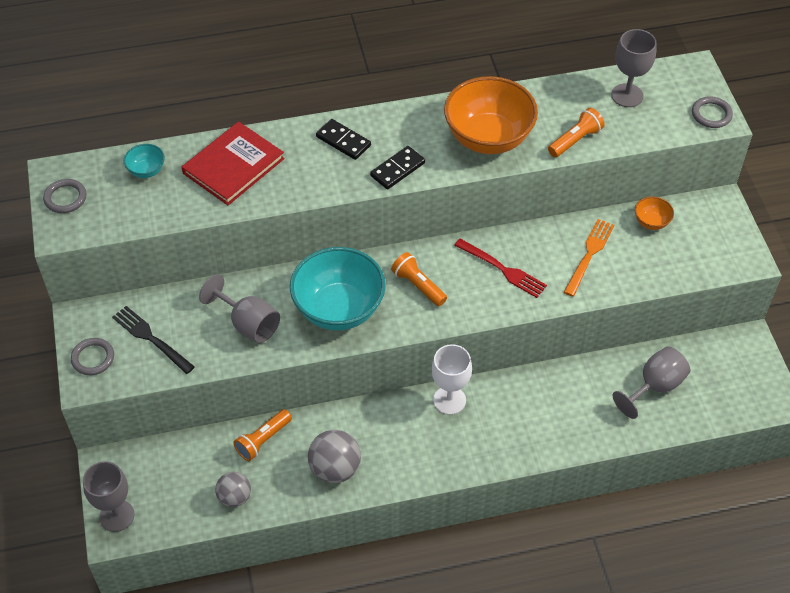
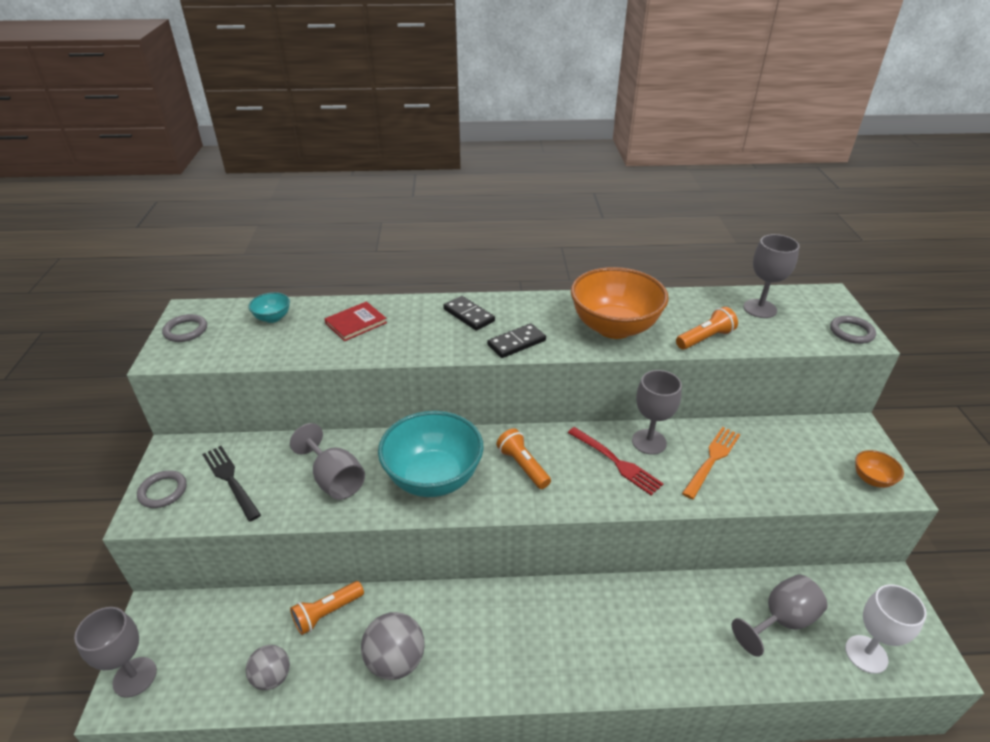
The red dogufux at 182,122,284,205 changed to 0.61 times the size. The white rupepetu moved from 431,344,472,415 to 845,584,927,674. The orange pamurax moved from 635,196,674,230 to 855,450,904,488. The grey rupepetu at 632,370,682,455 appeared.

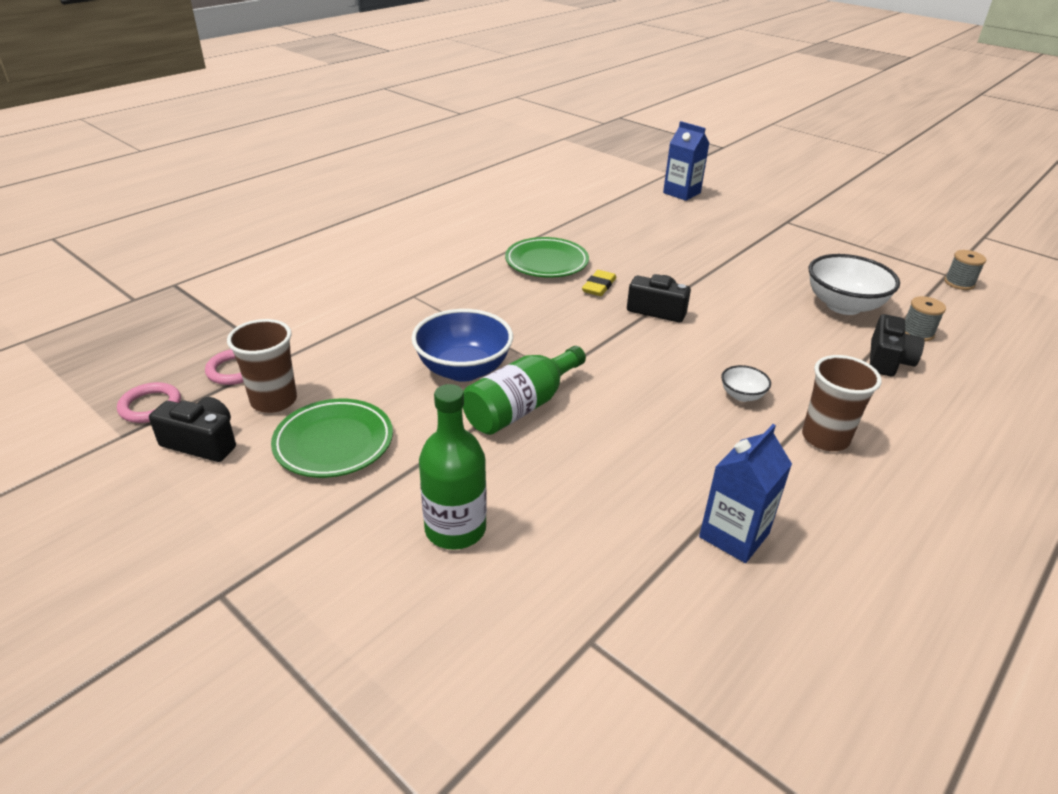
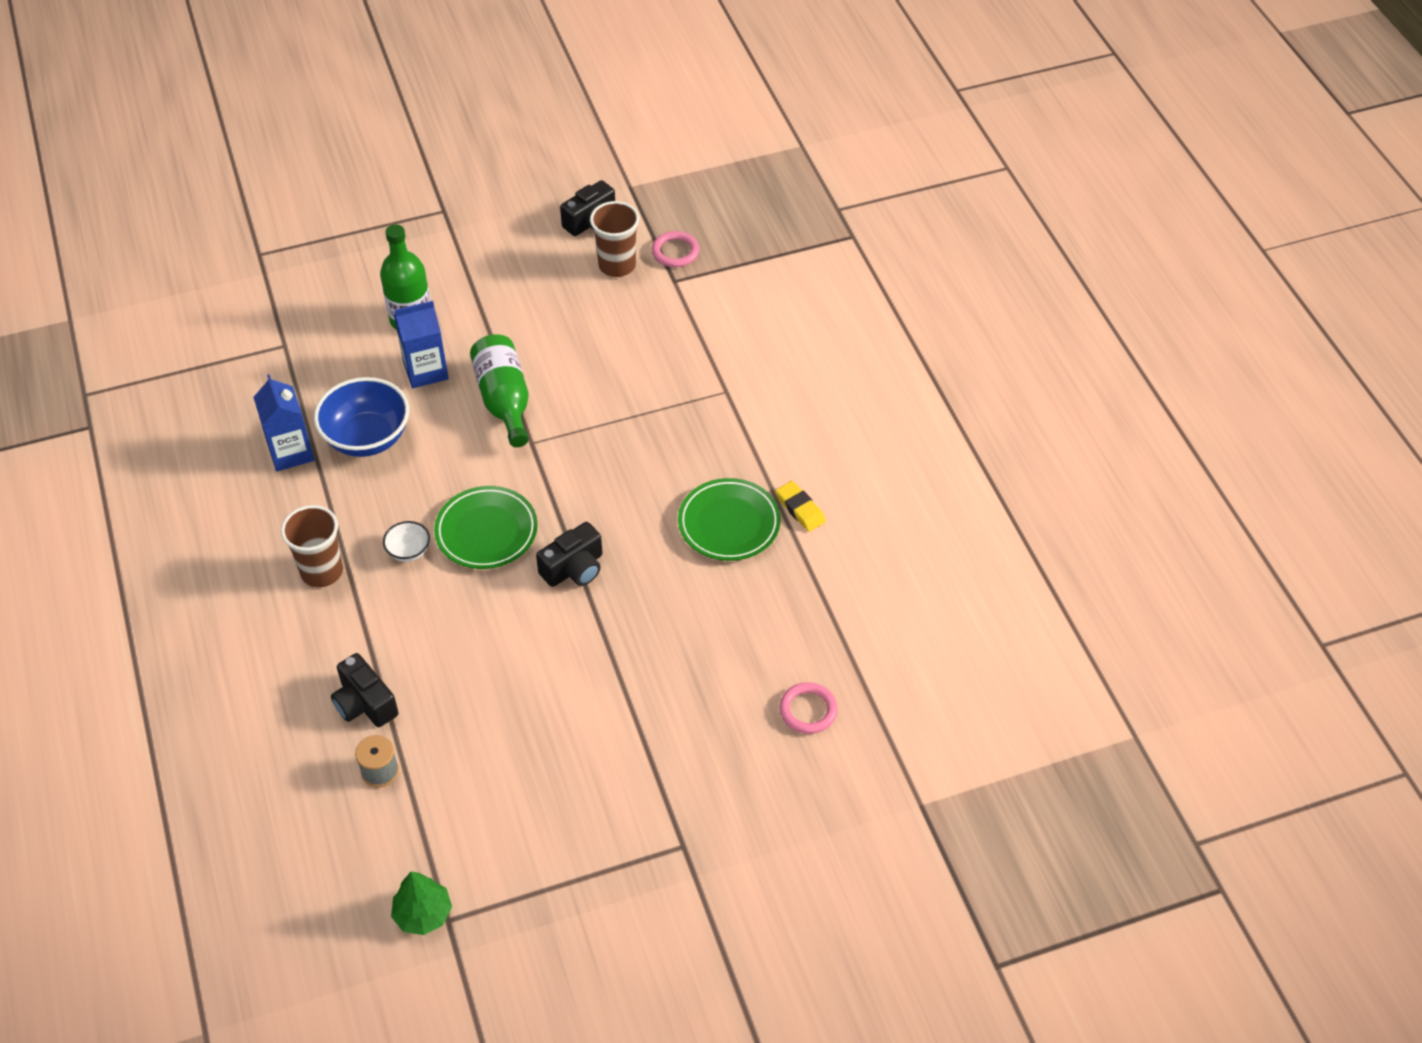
The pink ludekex moved from 117,382,181,423 to 780,682,838,734. The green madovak moved from 271,399,393,478 to 434,486,538,569. The blue pamurax moved from 411,309,513,382 to 314,377,409,457. The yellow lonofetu moved from 582,270,616,296 to 775,481,826,532. The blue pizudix moved from 663,121,709,201 to 394,301,449,388. The white pamurax at 809,254,900,315 disappeared. The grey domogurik at 944,250,986,290 was replaced by the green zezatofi at 391,871,452,935.

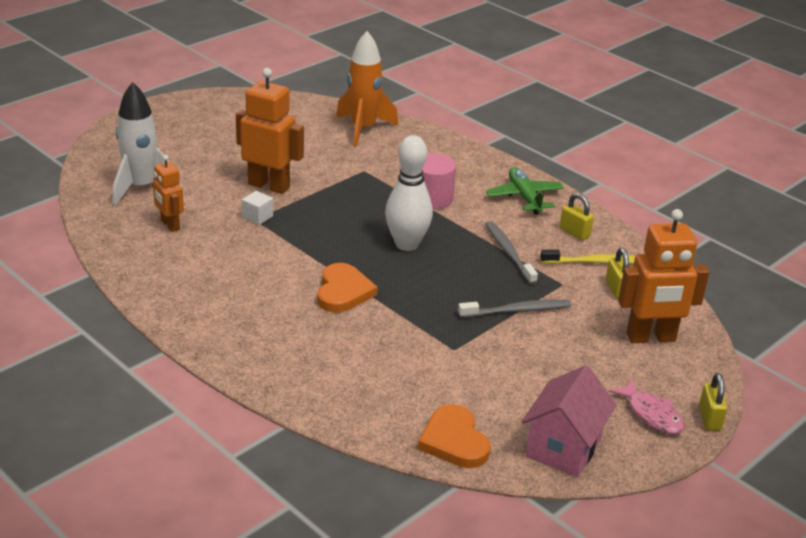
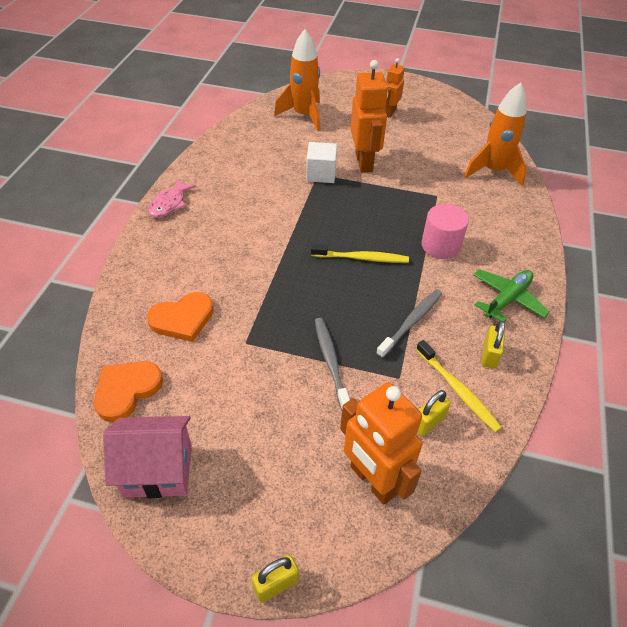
The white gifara at 113,82,182,206 became the orange gifara at 274,29,320,131. The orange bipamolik moved from 153,155,184,232 to 385,58,405,118. The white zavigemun at 242,191,273,225 changed to 1.56 times the size. The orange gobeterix moved from 317,263,378,312 to 147,292,214,342. The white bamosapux at 385,135,433,251 was replaced by the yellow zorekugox at 311,244,409,263. The grey zorekugox at 458,300,571,318 turned 150 degrees counterclockwise. The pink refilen moved from 608,379,685,435 to 148,179,196,218.

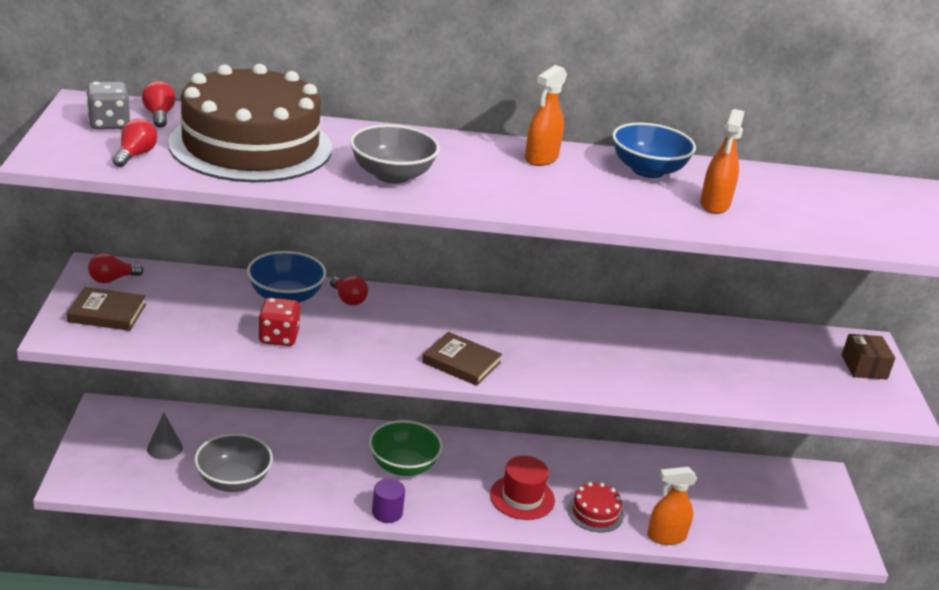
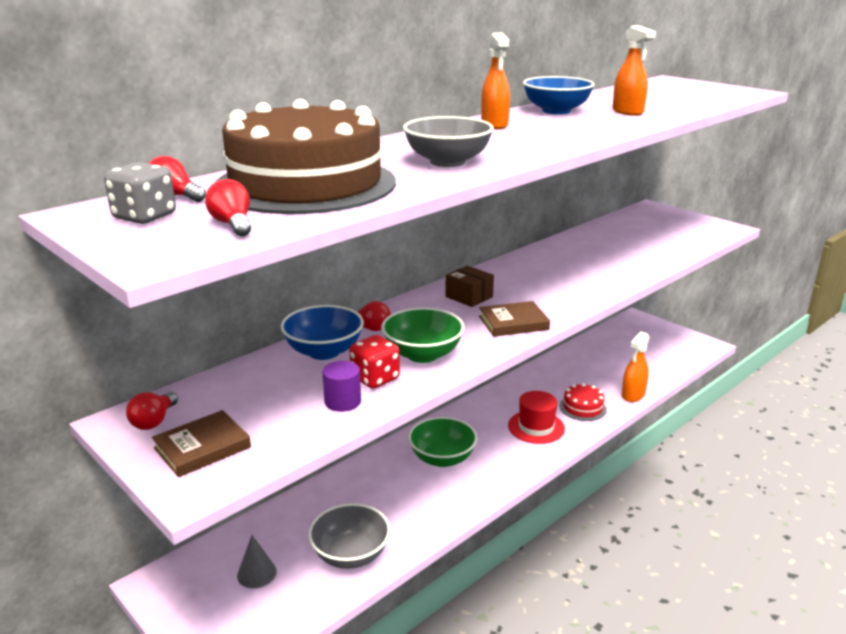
The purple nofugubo moved from 372,479,405,523 to 322,361,361,412. The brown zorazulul moved from 842,334,895,379 to 445,266,494,307. The green pamurax at 381,307,465,363 appeared.

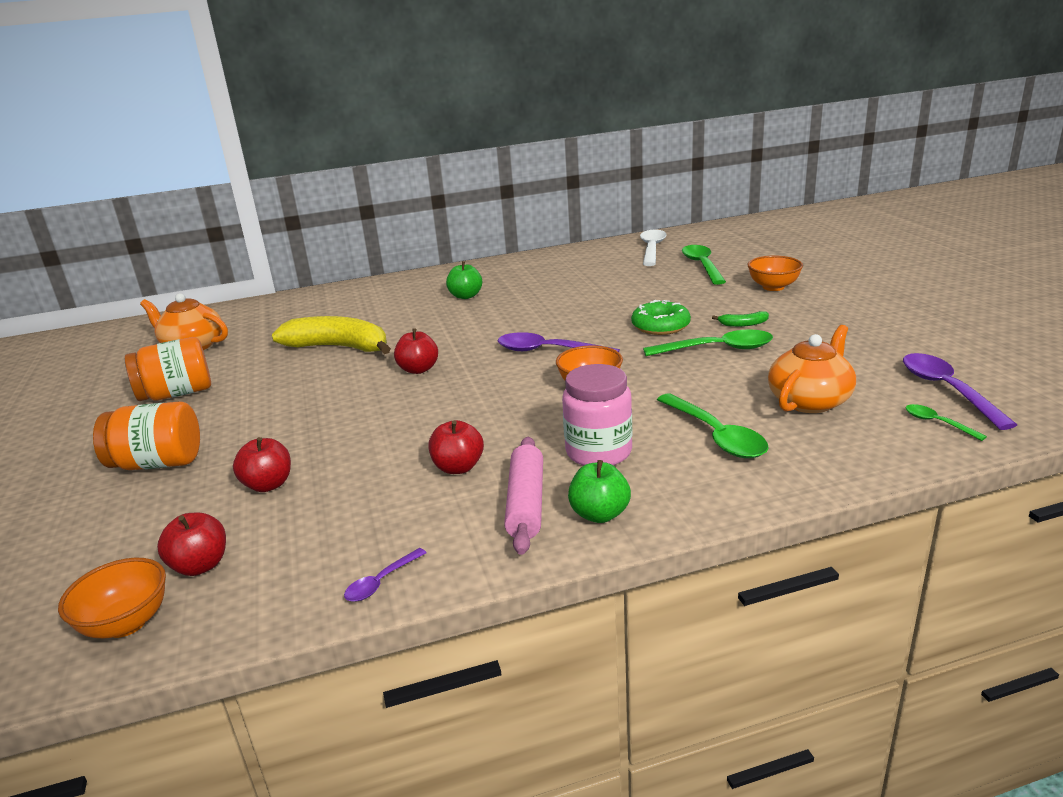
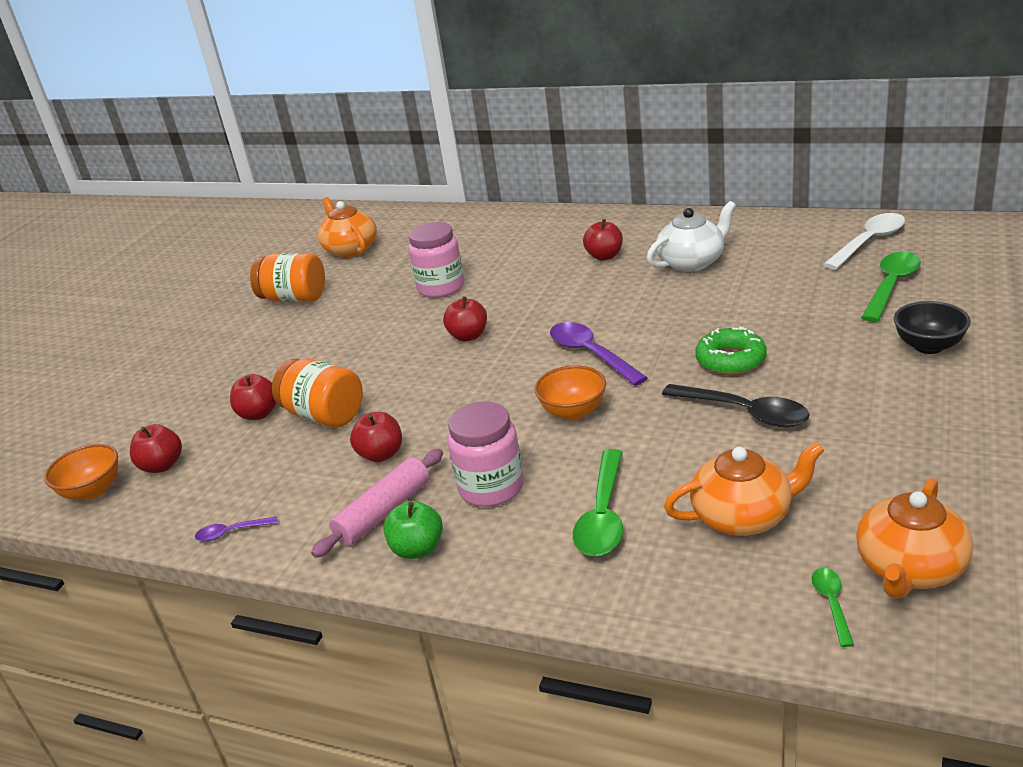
The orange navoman moved from 93,401,200,470 to 272,358,363,427. The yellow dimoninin at 272,316,391,354 was replaced by the pink navoman at 408,222,464,298. The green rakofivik at 446,261,482,299 became the red rakofivik at 583,219,623,261. The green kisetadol at 643,329,773,356 became the black kisetadol at 662,384,810,427. The green dimoninin at 712,311,769,327 disappeared. The orange pamurax at 747,255,803,291 became the black pamurax at 894,301,971,354. The purple kisetadol at 903,353,1017,430 was replaced by the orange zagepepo at 856,478,973,599. The white zagepepo at 647,201,736,272 appeared.

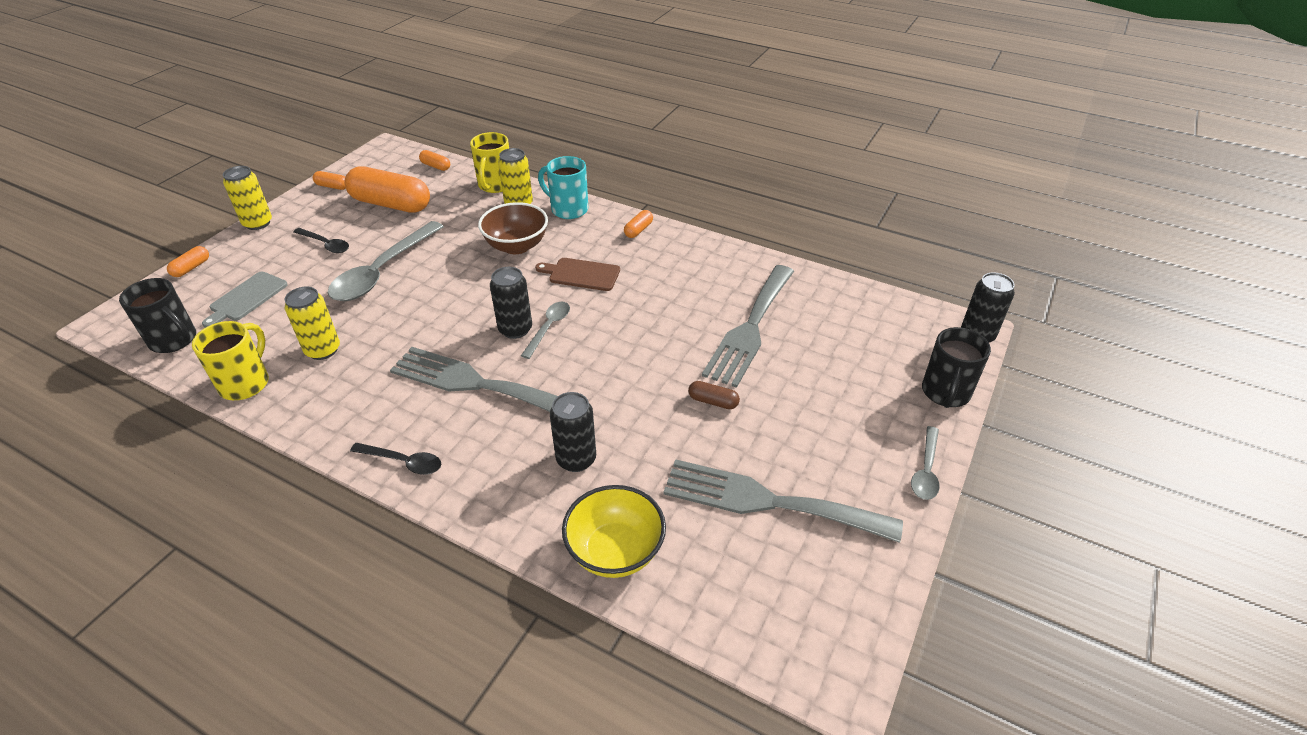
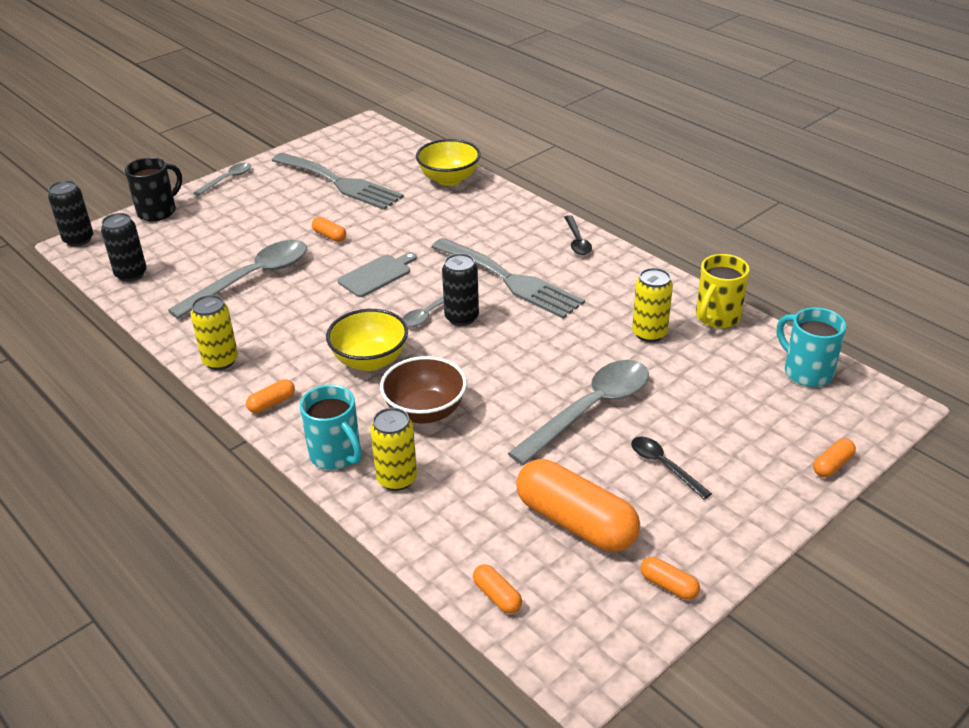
The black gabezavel at 119,278,196,353 became the turquoise gabezavel at 777,307,846,387. The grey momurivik moved from 202,272,288,328 to 337,252,417,297. The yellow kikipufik moved from 223,166,272,230 to 191,295,238,370. The black kisetadol at 350,443,441,475 turned 135 degrees counterclockwise. The yellow gabezavel at 470,132,509,193 disappeared. The brown momurivik at 535,258,620,291 was replaced by the yellow pamurax at 326,309,408,371. The black kikipufik moved from 550,392,596,472 to 101,213,147,282. The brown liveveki at 688,381,740,409 became the orange liveveki at 312,217,346,242. The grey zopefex at 702,265,794,388 was replaced by the grey kisetadol at 168,240,307,319.

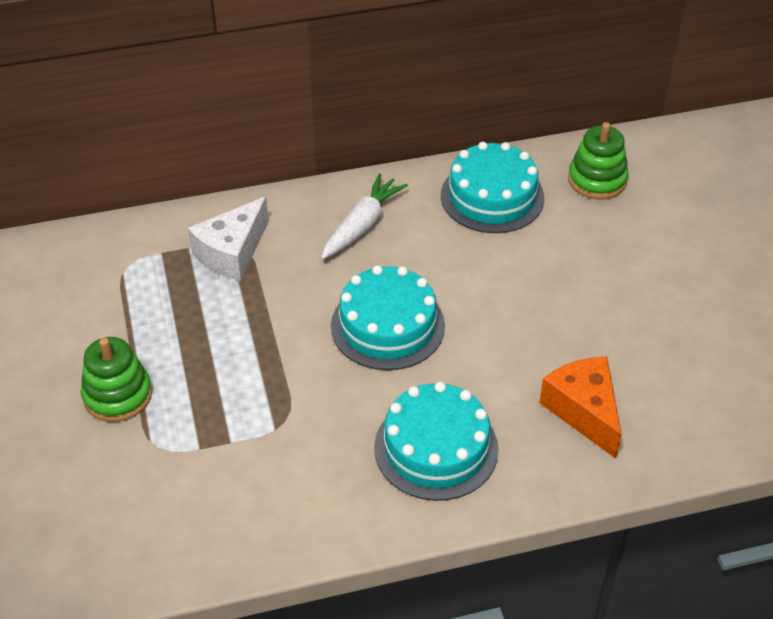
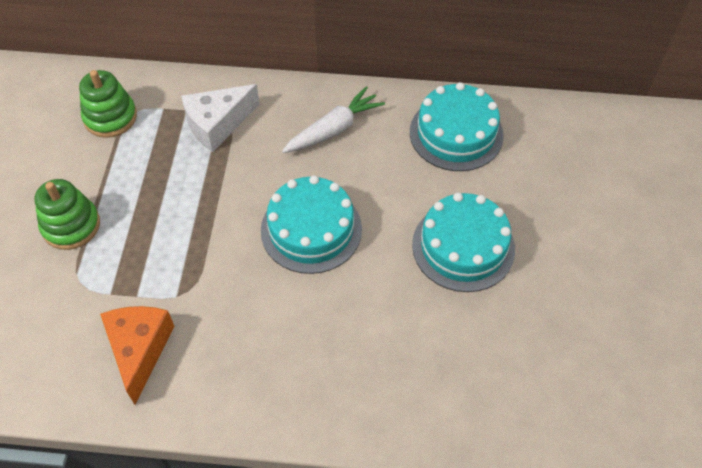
The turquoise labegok moved from 374,382,499,501 to 412,193,515,292. The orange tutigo moved from 539,356,621,459 to 100,306,175,405. The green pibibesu moved from 568,122,628,200 to 79,70,137,138.

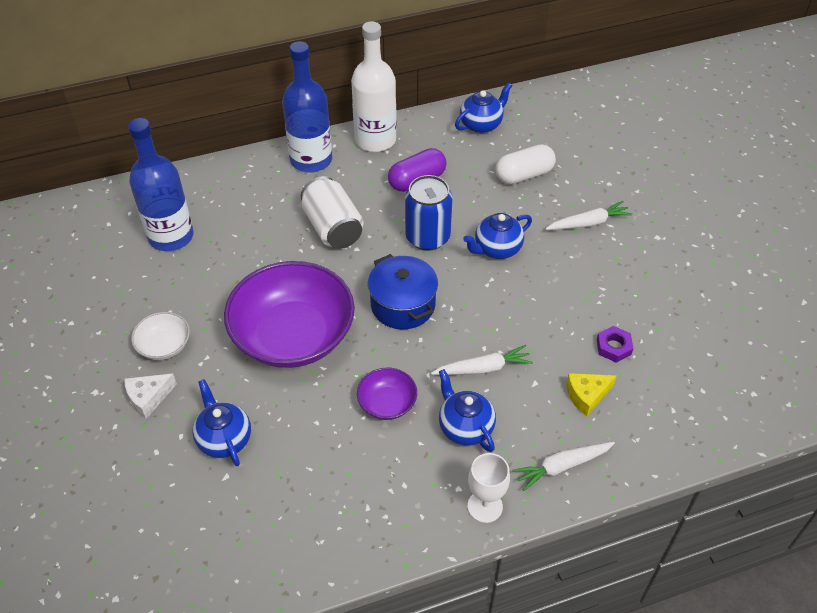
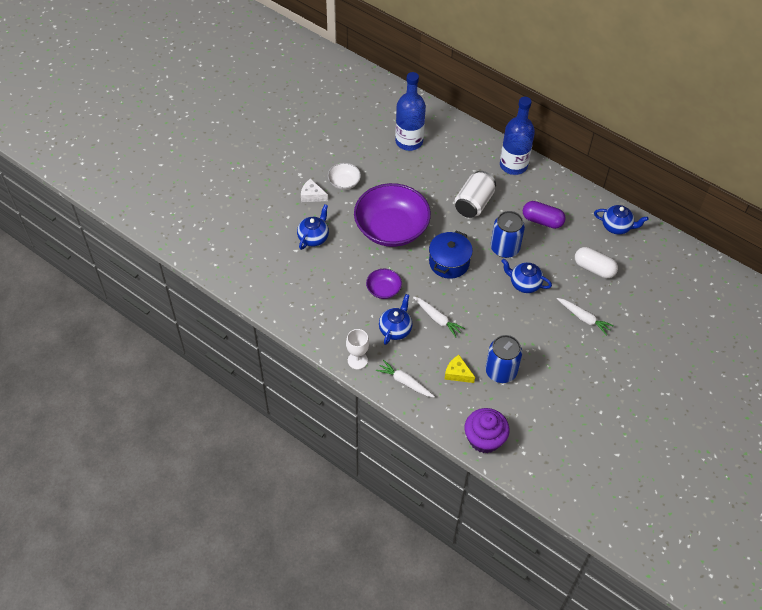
The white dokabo at 351,21,397,152 disappeared. The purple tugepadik at 597,326,633,363 was replaced by the blue kikipufik at 486,335,522,383. The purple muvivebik at 465,408,509,453 appeared.

